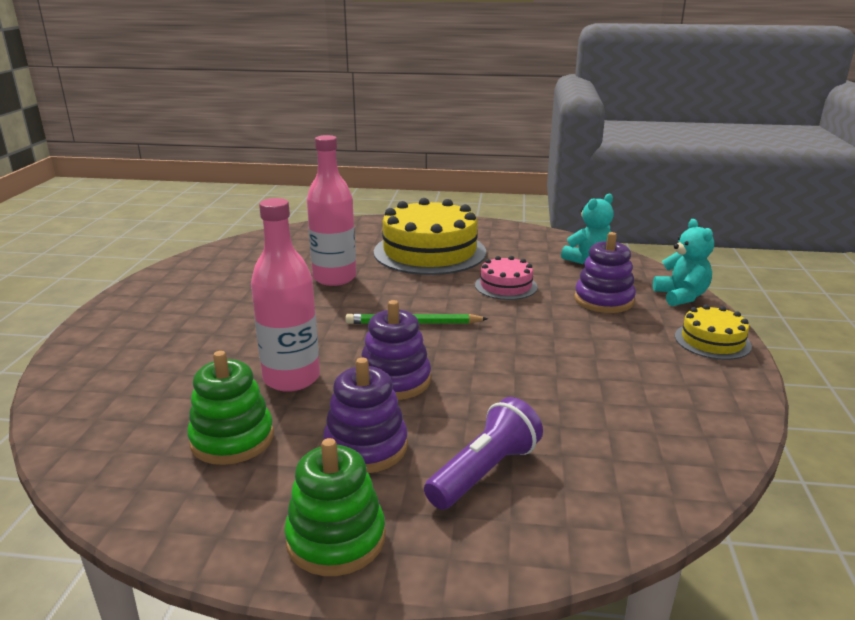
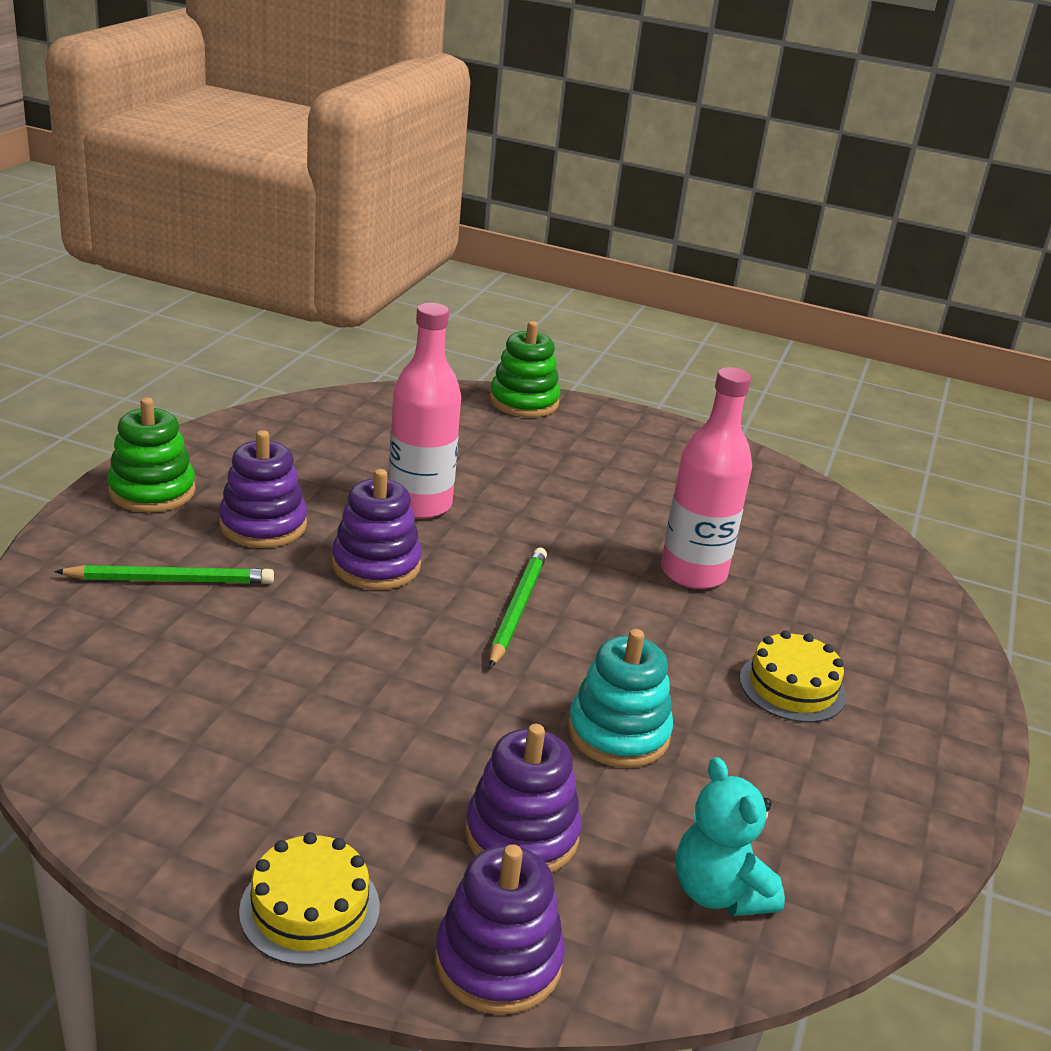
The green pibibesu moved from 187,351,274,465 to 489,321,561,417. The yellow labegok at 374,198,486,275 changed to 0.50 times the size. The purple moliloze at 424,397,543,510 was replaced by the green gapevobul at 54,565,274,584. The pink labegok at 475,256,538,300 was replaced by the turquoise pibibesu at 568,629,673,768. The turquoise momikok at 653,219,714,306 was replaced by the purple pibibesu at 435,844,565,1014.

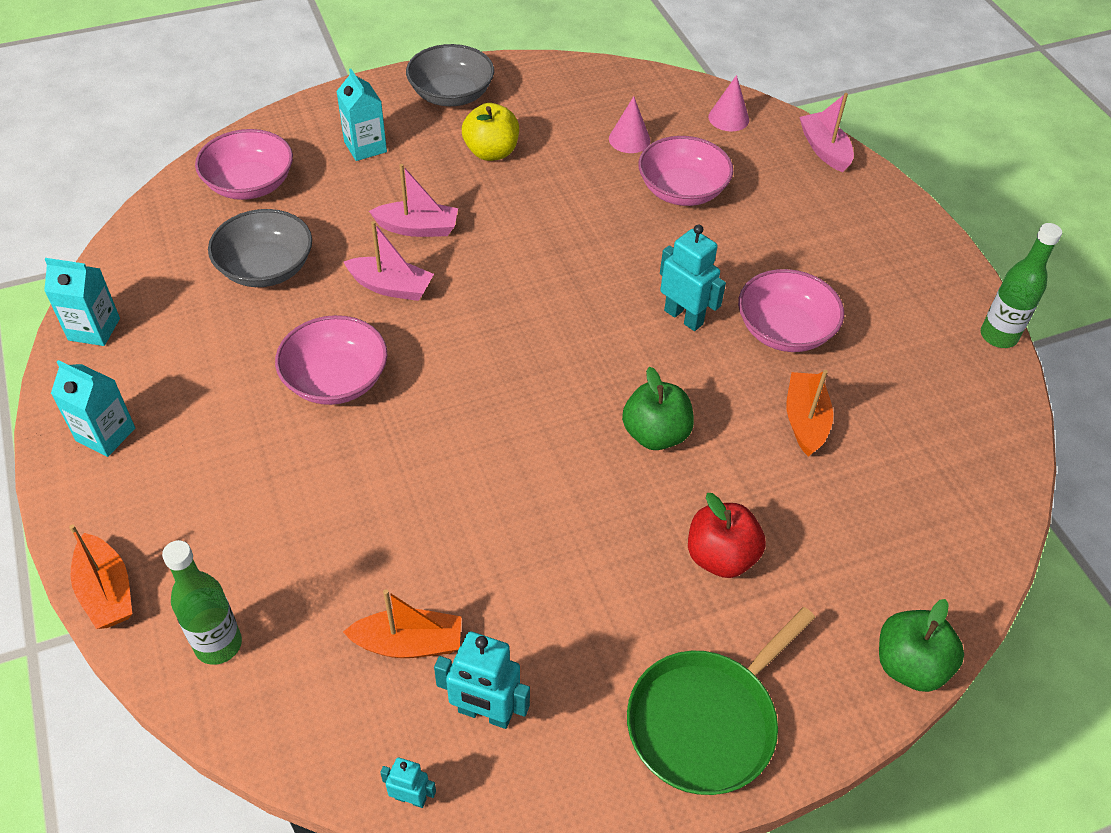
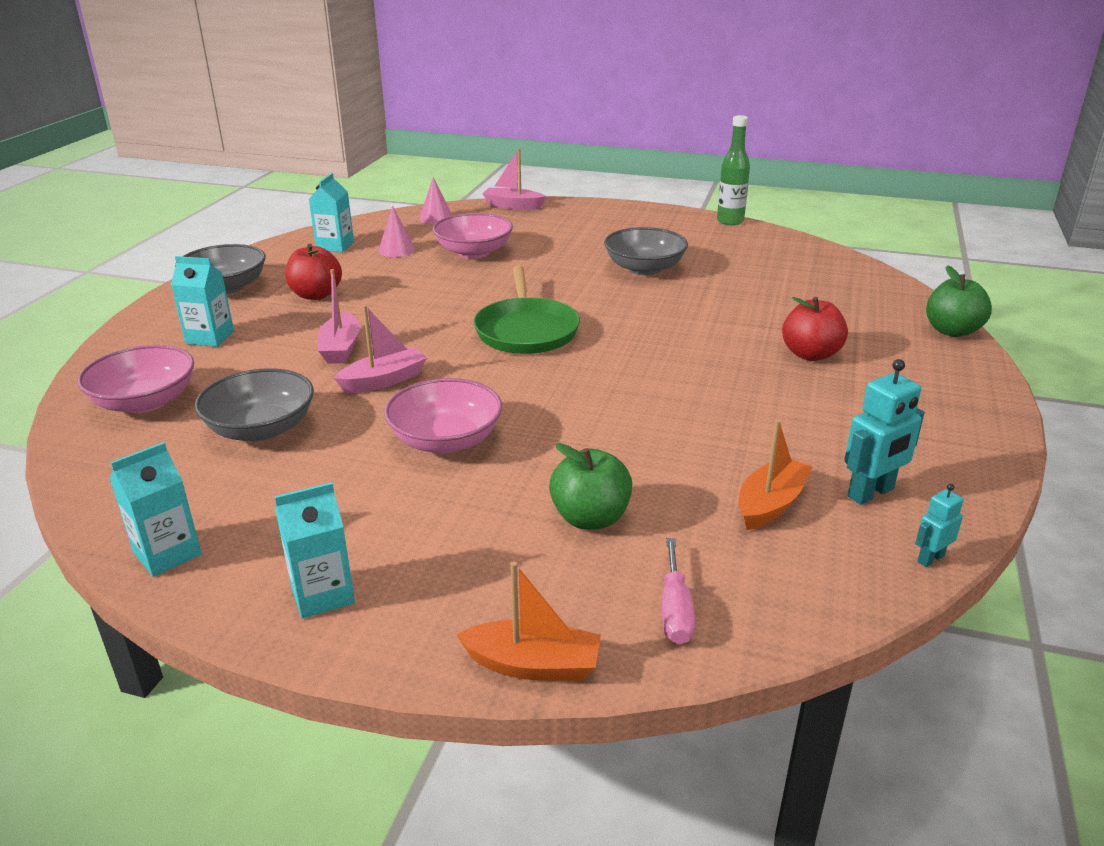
The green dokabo at 162,540,242,665 was replaced by the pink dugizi at 662,538,695,644. The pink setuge at 369,164,458,237 turned 135 degrees clockwise. The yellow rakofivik at 462,103,519,161 became the red rakofivik at 285,244,342,300. The green rakofivik moved from 622,367,694,450 to 549,443,632,530. The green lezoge moved from 627,607,815,795 to 473,266,580,354. The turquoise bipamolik at 660,224,726,331 disappeared. The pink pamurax at 738,269,844,352 became the grey pamurax at 604,227,688,275. The orange setuge at 787,370,833,457 disappeared. The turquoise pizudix at 309,173,354,252 appeared.

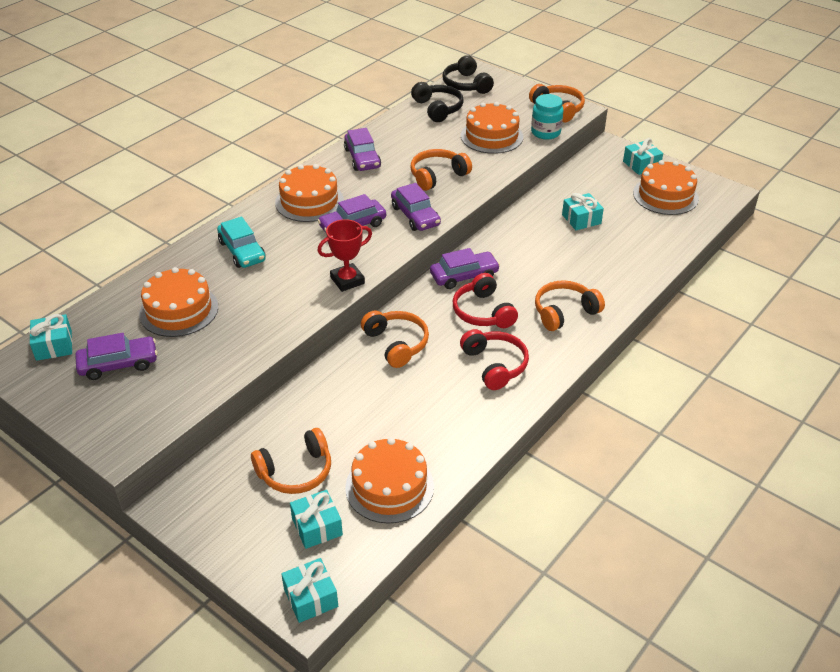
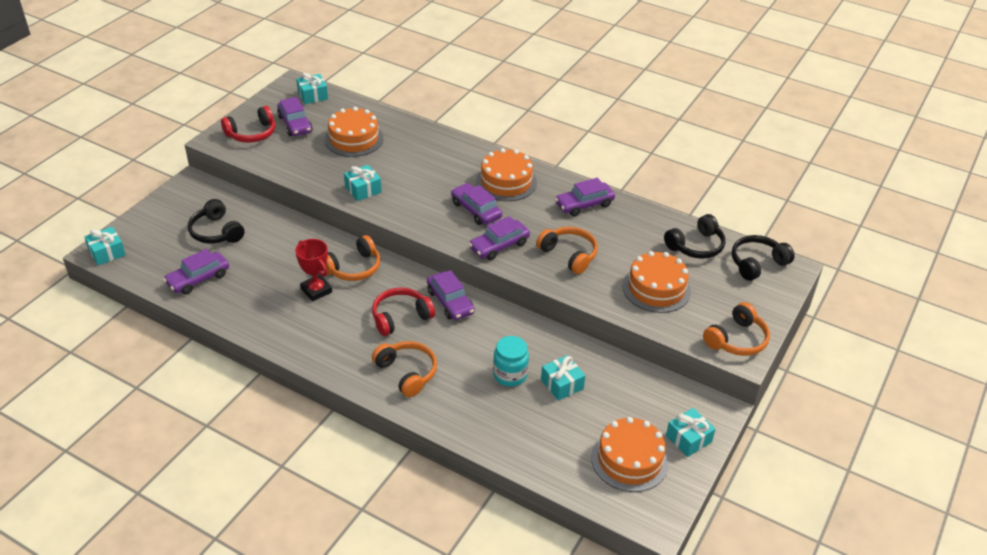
The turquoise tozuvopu at 217,217,266,268 disappeared. The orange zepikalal at 251,428,331,494 became the black zepikalal at 188,199,245,244. The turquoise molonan moved from 290,490,343,549 to 344,165,382,201. The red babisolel moved from 317,219,372,292 to 295,239,332,301. The orange labegok at 345,437,434,524 was replaced by the purple tozuvopu at 163,249,229,295. The red zepikalal moved from 460,329,529,390 to 221,106,275,143. The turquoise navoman moved from 531,94,564,139 to 493,336,529,387.

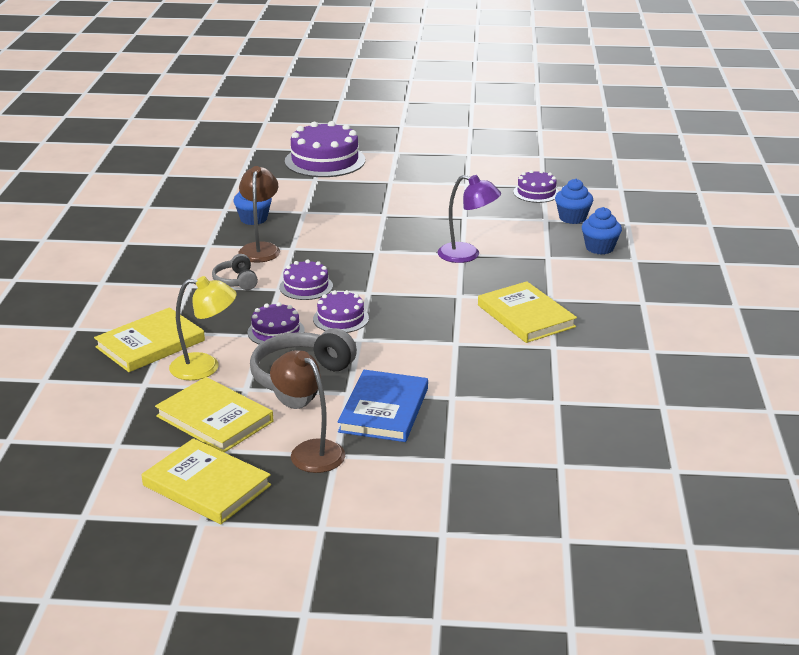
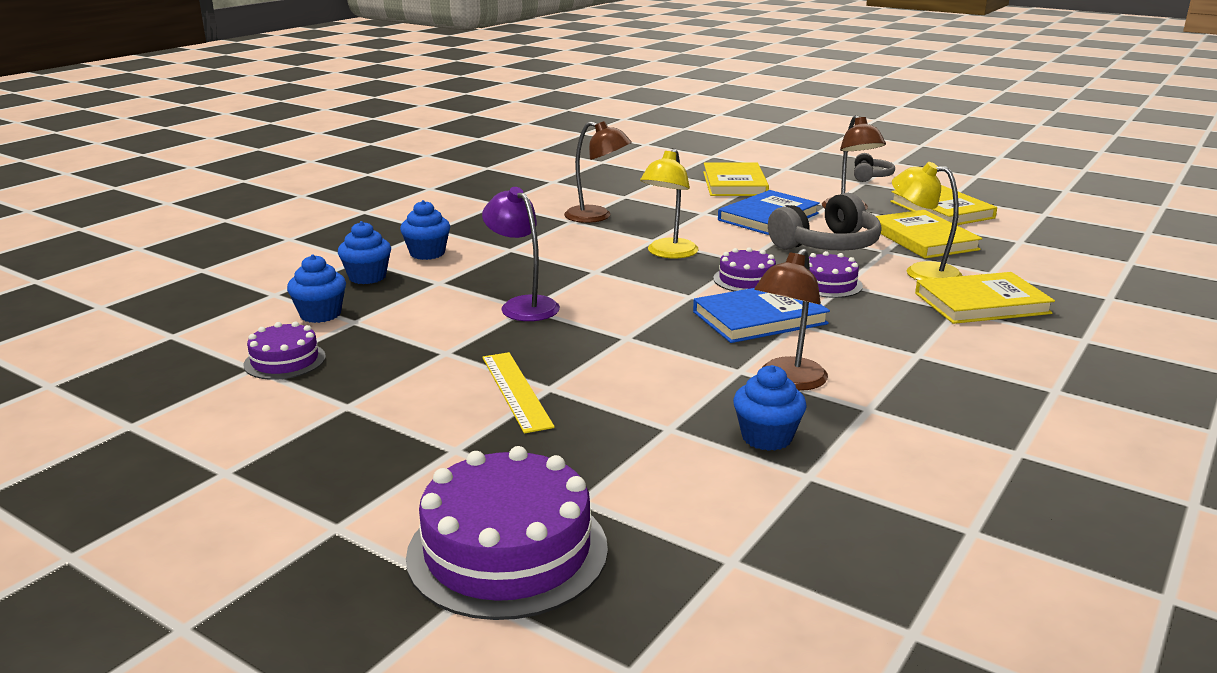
The grey zepikalal moved from 212,254,258,290 to 854,153,895,182. The purple labegok at 280,259,333,300 was replaced by the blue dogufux at 693,288,830,343. The yellow dogufux moved from 478,281,577,343 to 703,162,769,196. The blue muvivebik at 400,200,450,260 appeared. The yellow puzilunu at 482,352,555,433 appeared. The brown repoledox at 564,121,632,223 appeared. The yellow repoledox at 640,149,699,258 appeared.

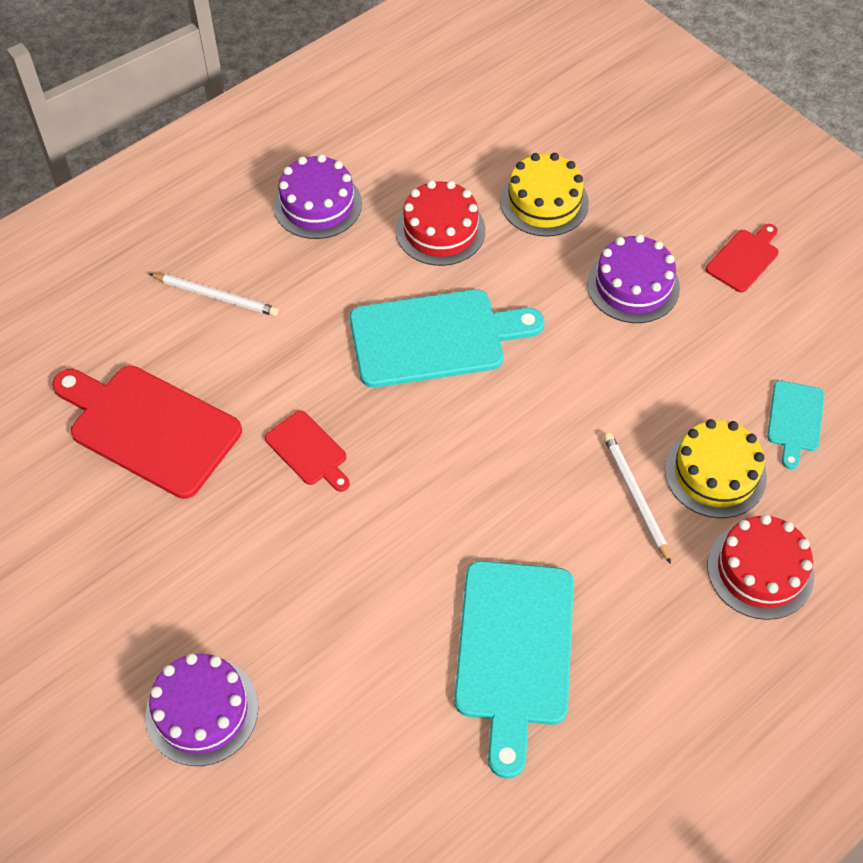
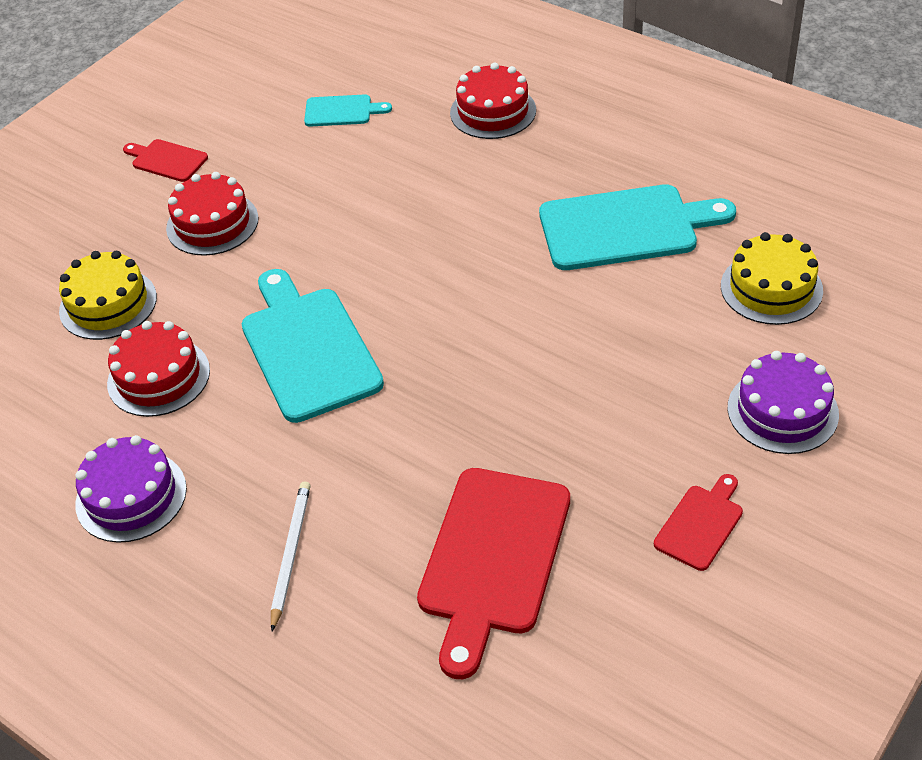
The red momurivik moved from 265,411,350,492 to 654,474,743,571. The purple labegok at 587,234,680,323 became the red labegok at 166,172,259,256. The white gapevobul at 603,433,671,564 disappeared. The yellow labegok moved from 665,419,767,518 to 721,232,823,325.

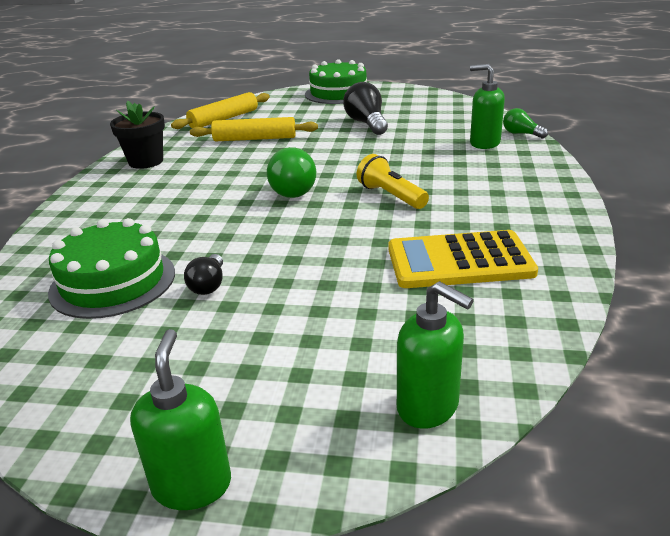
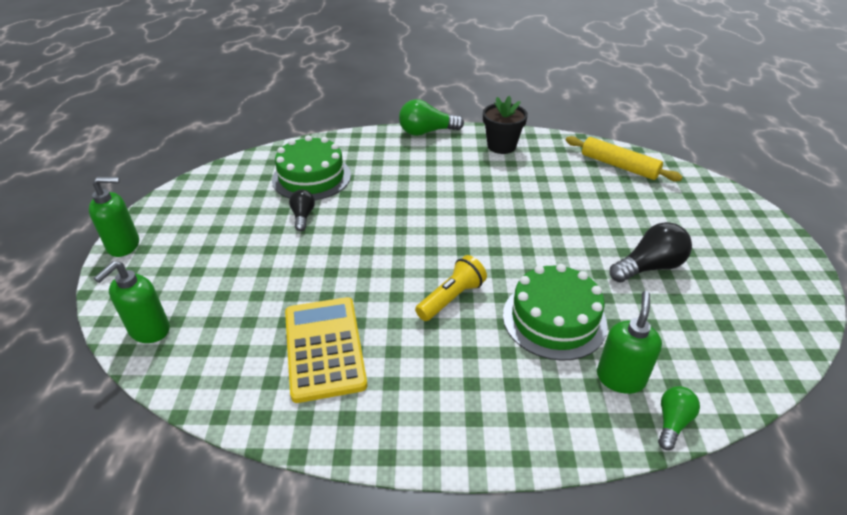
The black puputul at 184,254,223,295 turned 90 degrees clockwise. The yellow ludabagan at 190,117,318,141 disappeared. The green puputul moved from 267,147,316,198 to 399,99,464,136. The green labegok moved from 305,59,367,104 to 503,264,608,361.

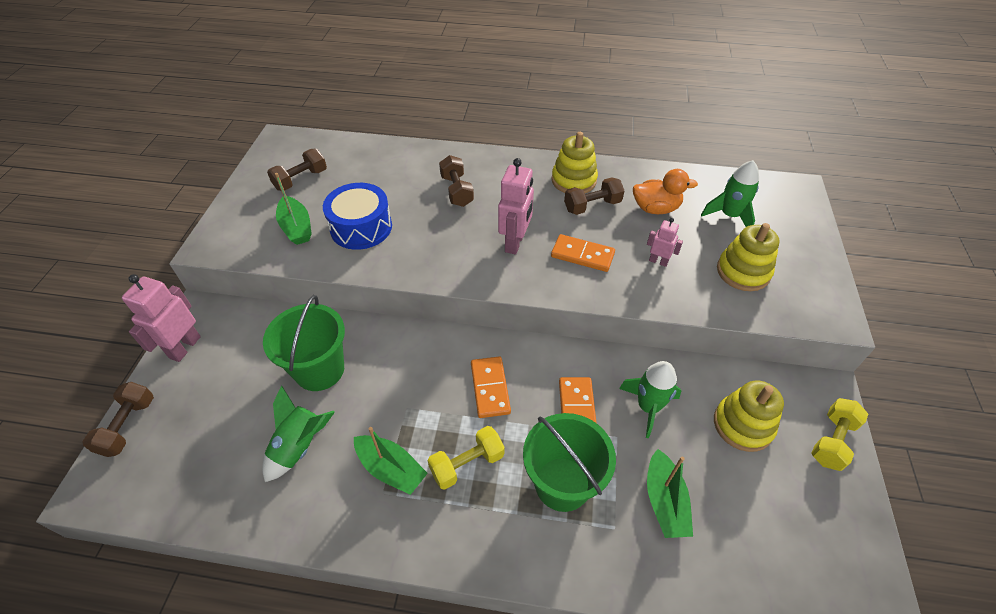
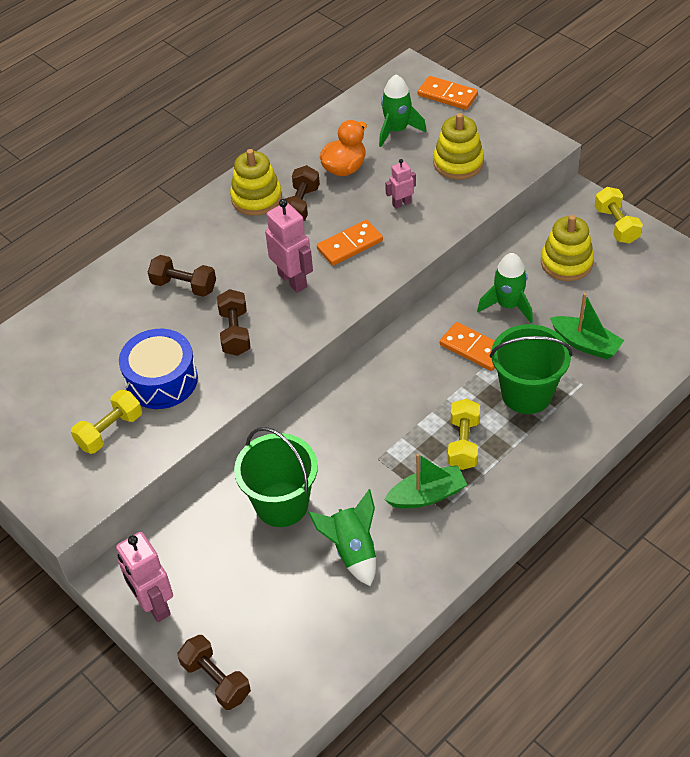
The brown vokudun moved from 267,148,327,191 to 217,289,251,356. The green setuge at 275,173,312,245 was replaced by the yellow vokudun at 71,390,142,454. The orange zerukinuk moved from 471,357,511,418 to 418,76,478,110.

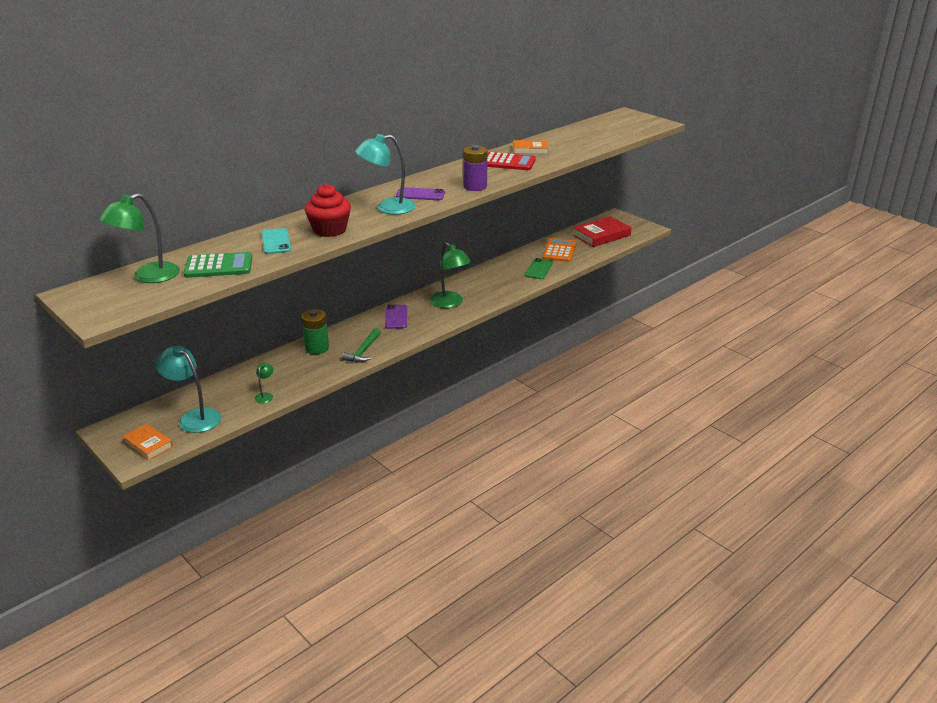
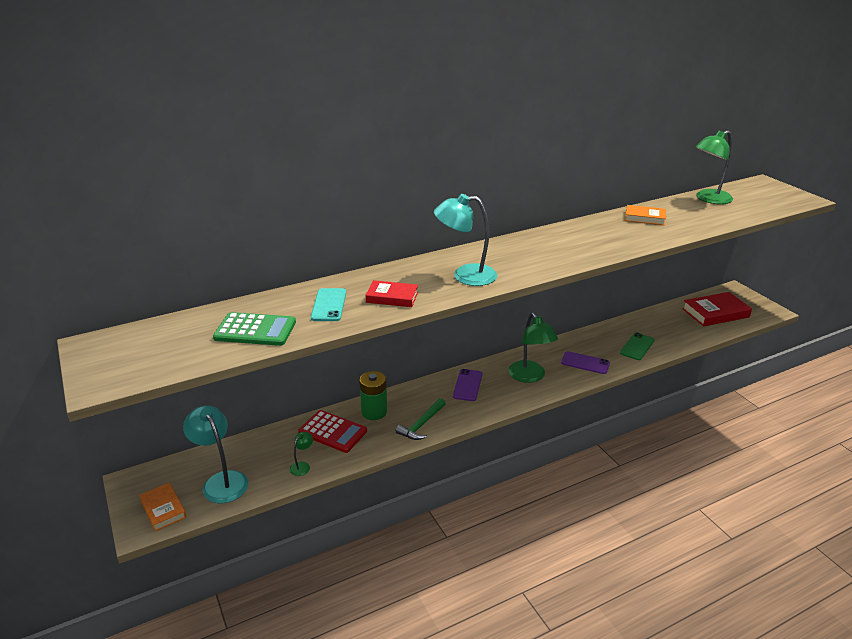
The green repoledox moved from 99,193,180,283 to 696,130,733,204. The red muvivebik at 305,184,351,237 was replaced by the red dogufux at 366,280,418,307. The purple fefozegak moved from 396,187,445,200 to 561,351,610,374. The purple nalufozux at 463,145,488,191 disappeared. The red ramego moved from 487,152,536,170 to 298,410,367,453. The orange ramego at 542,238,576,262 disappeared.

